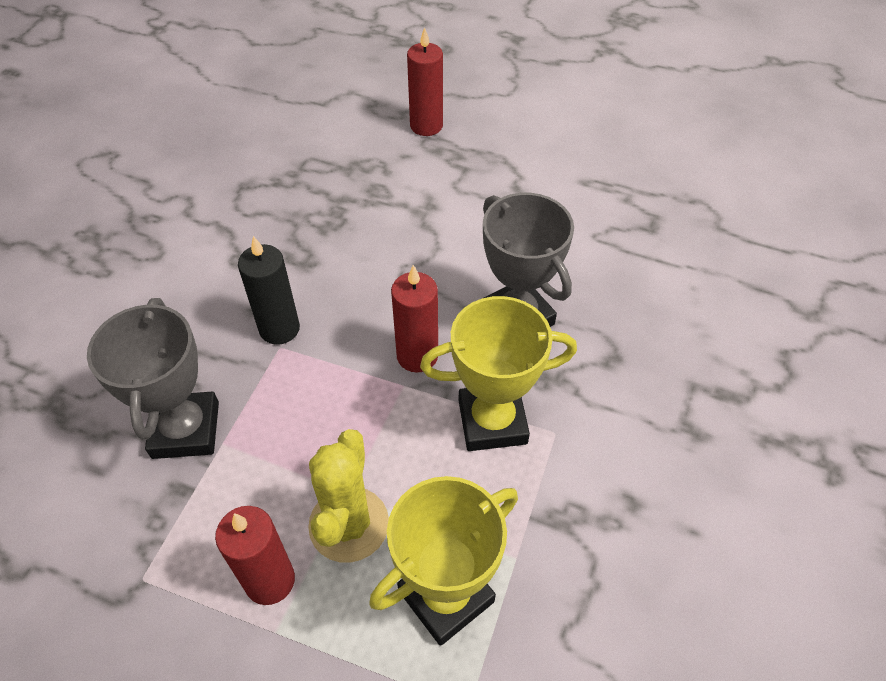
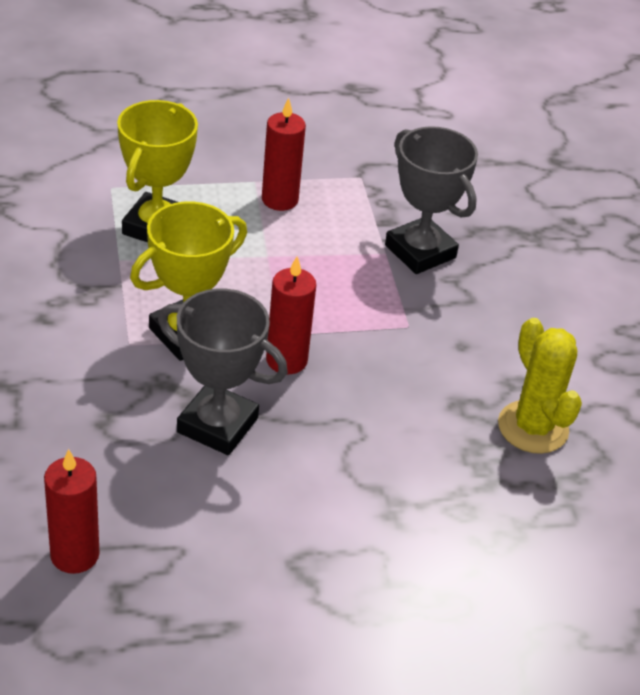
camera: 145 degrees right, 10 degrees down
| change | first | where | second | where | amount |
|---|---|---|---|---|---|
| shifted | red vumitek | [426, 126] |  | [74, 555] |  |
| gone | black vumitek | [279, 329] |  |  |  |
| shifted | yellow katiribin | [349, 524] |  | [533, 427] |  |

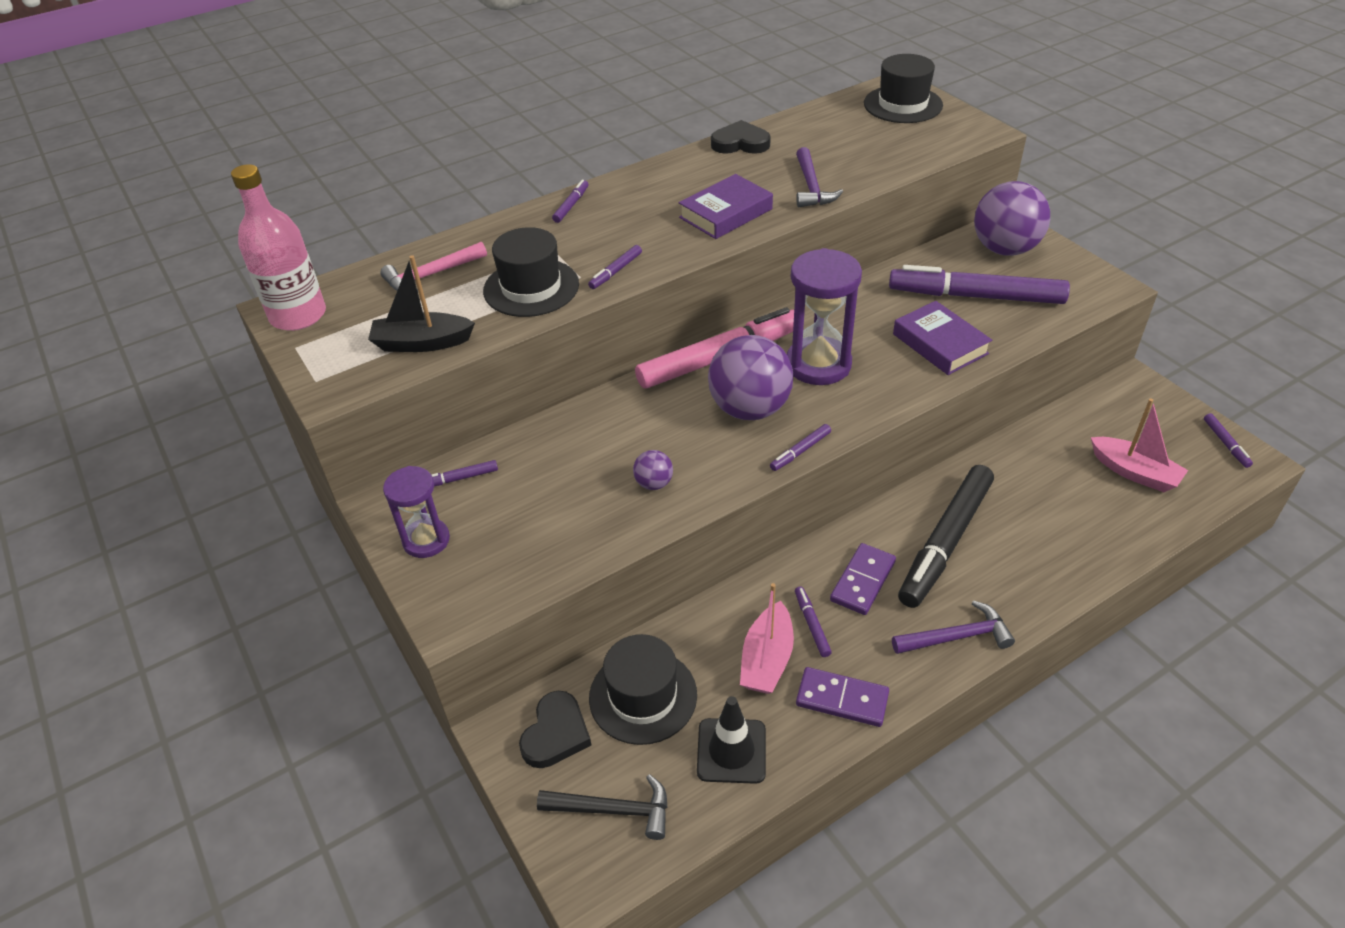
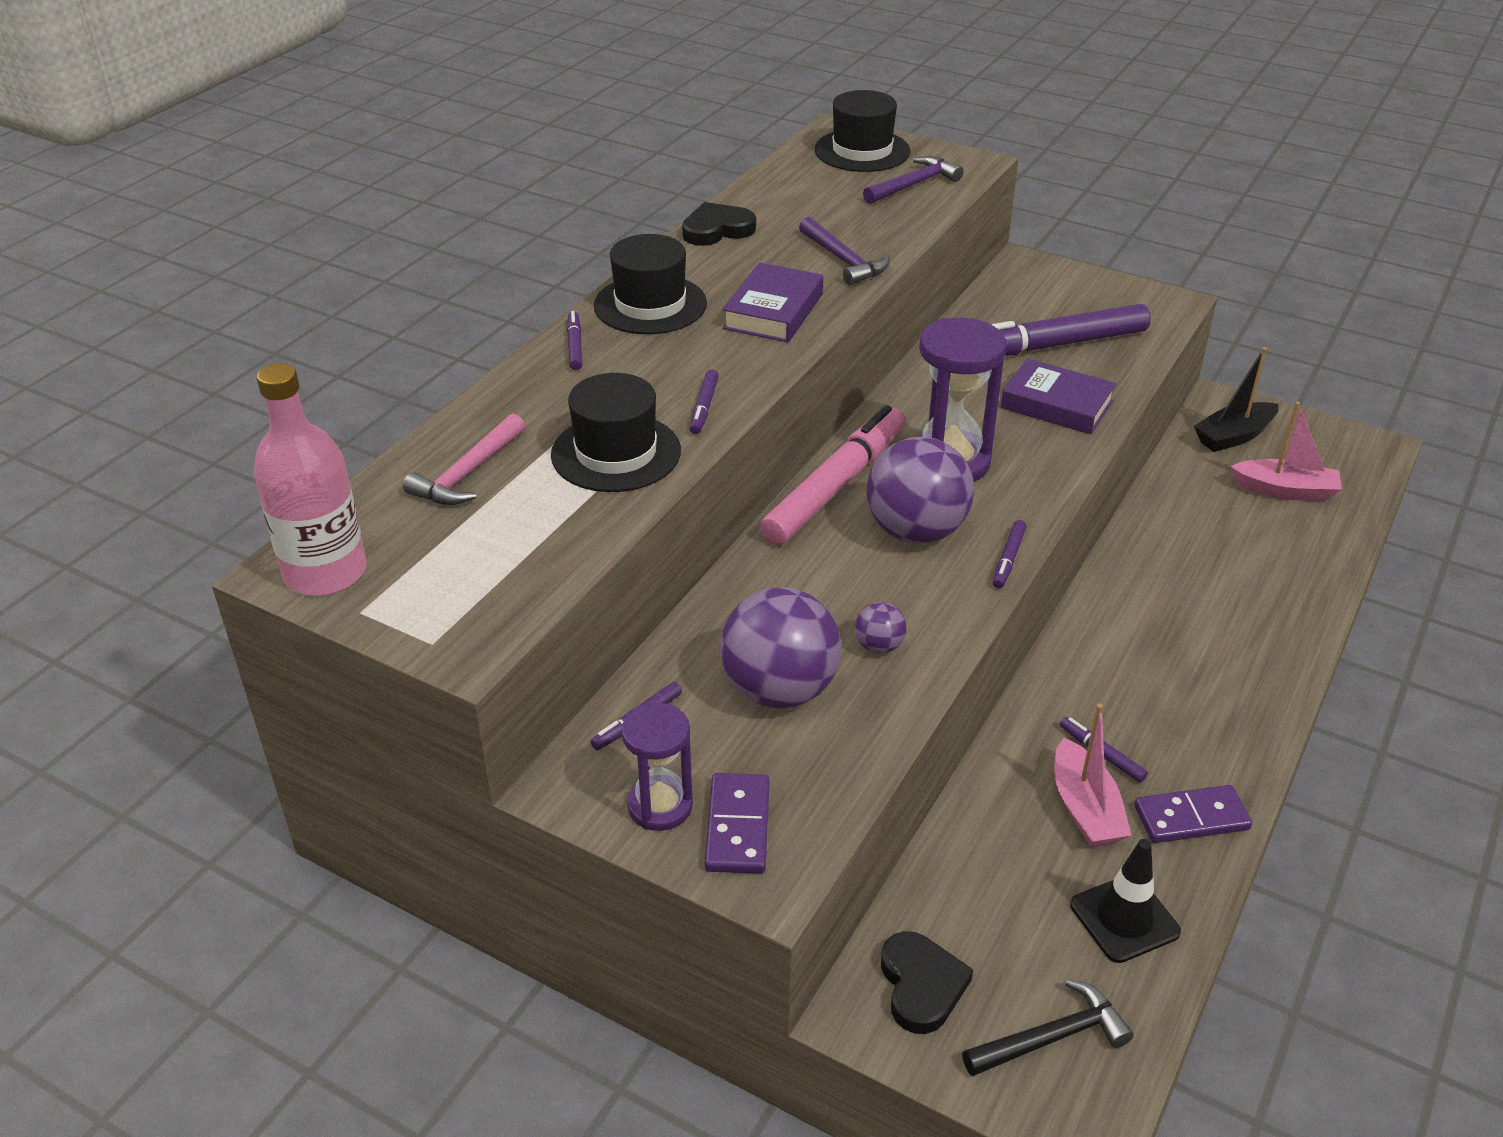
camera: 30 degrees left, 5 degrees down
| change | first | where | second | where | amount |
|---|---|---|---|---|---|
| shifted | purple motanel | [1004, 249] |  | [779, 690] |  |
| shifted | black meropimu | [422, 343] |  | [1233, 436] |  |
| gone | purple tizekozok | [1225, 444] |  |  |  |
| gone | black tizekozok | [945, 542] |  |  |  |
| shifted | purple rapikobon | [863, 581] |  | [738, 827] |  |
| shifted | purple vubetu | [956, 637] |  | [913, 185] |  |
| shifted | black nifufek | [643, 696] |  | [650, 305] |  |

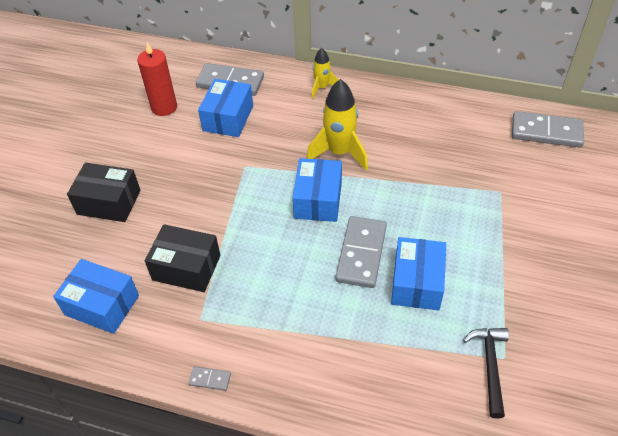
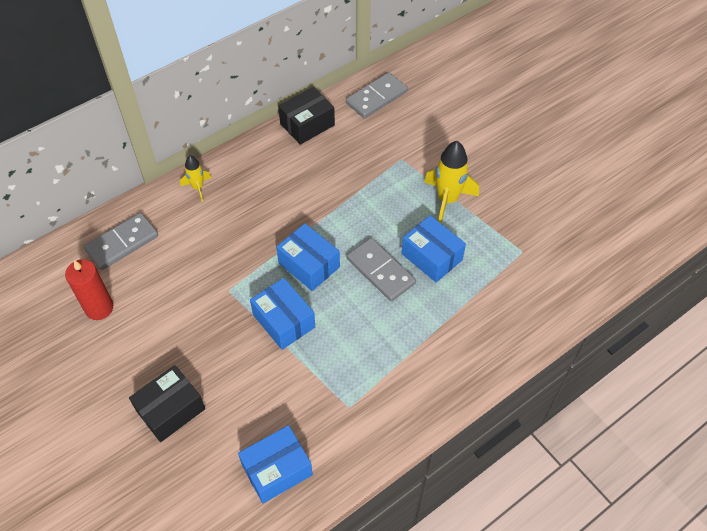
camera: 55 degrees left, 5 degrees up
| change | first | where | second | where | amount |
|---|---|---|---|---|---|
| shifted | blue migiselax | [228, 118] |  | [284, 321] |  |
| shifted | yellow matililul | [339, 152] |  | [447, 200] |  |
| shifted | black migiselax | [186, 267] |  | [307, 124] |  |
| gone | black vubetu | [490, 366] |  |  |  |
| gone | grey rapikobon | [210, 379] |  |  |  |

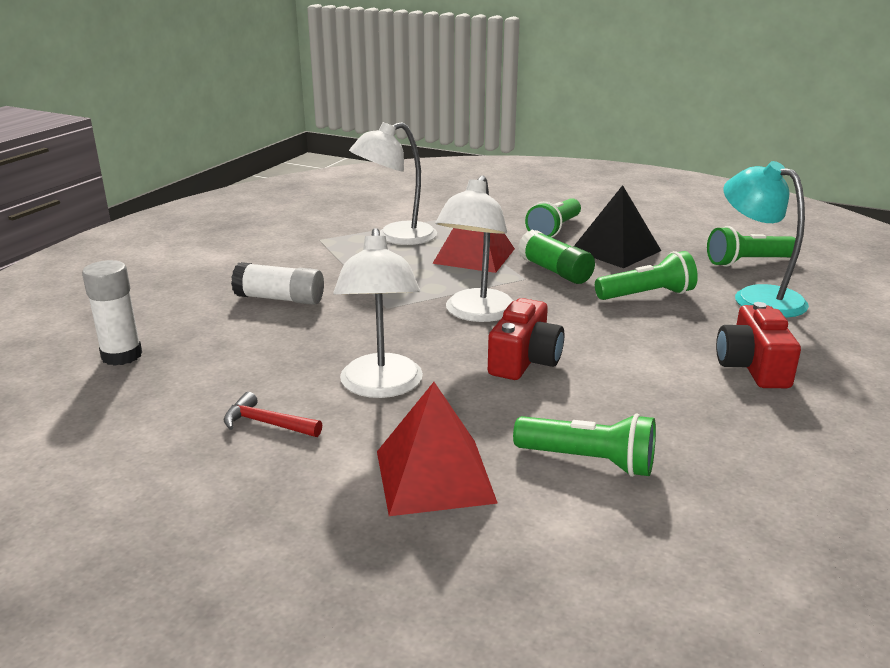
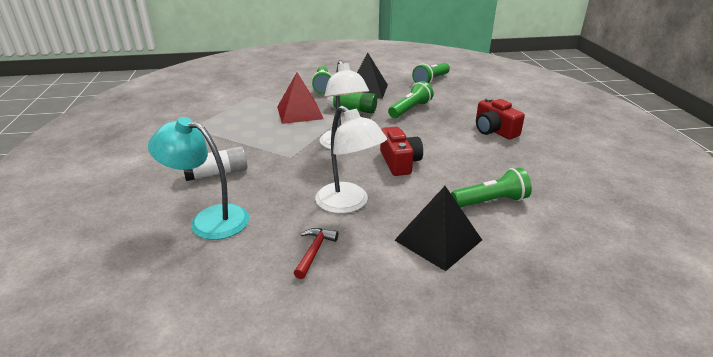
camera: 35 degrees left, 5 degrees up
| change | first | where | second | where | amount |
|---|---|---|---|---|---|
| gone | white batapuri | [396, 237] |  |  |  |
| shifted | turquoise batapuri | [757, 297] |  | [209, 219] |  |
| gone | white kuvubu | [122, 356] |  |  |  |
| repainted | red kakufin | [434, 476] | black kakufin | [438, 240] |  |
| rotated | red vubetu | [267, 423] |  | [314, 251] | 120 degrees clockwise |

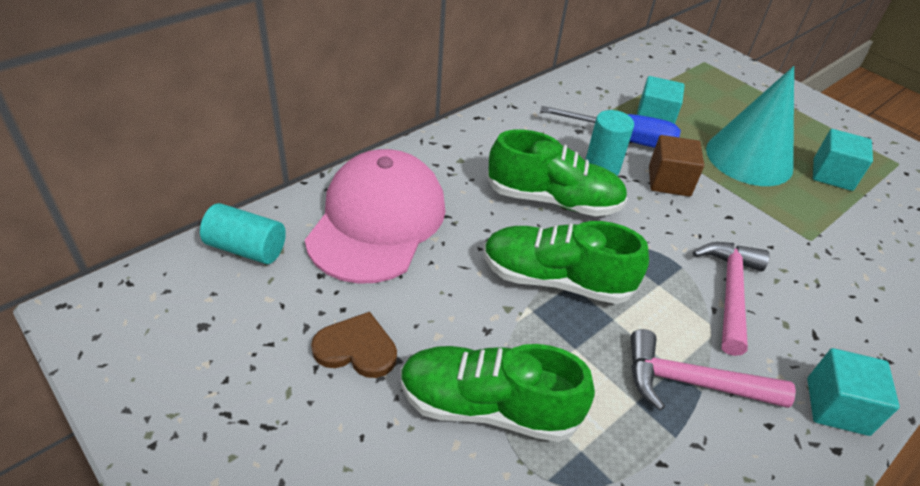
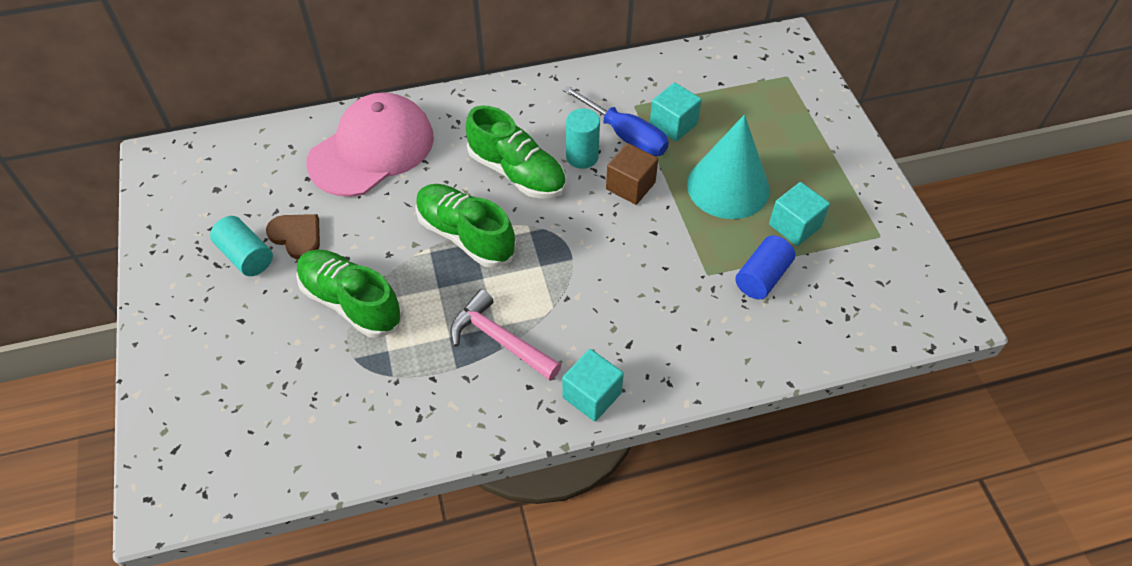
camera: 30 degrees right, 10 degrees up
| change | first | where | second | where | amount |
|---|---|---|---|---|---|
| shifted | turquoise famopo | [247, 248] |  | [246, 256] |  |
| gone | pink vubetu | [730, 292] |  |  |  |
| new |  |  | blue famopo | [762, 277] |  |

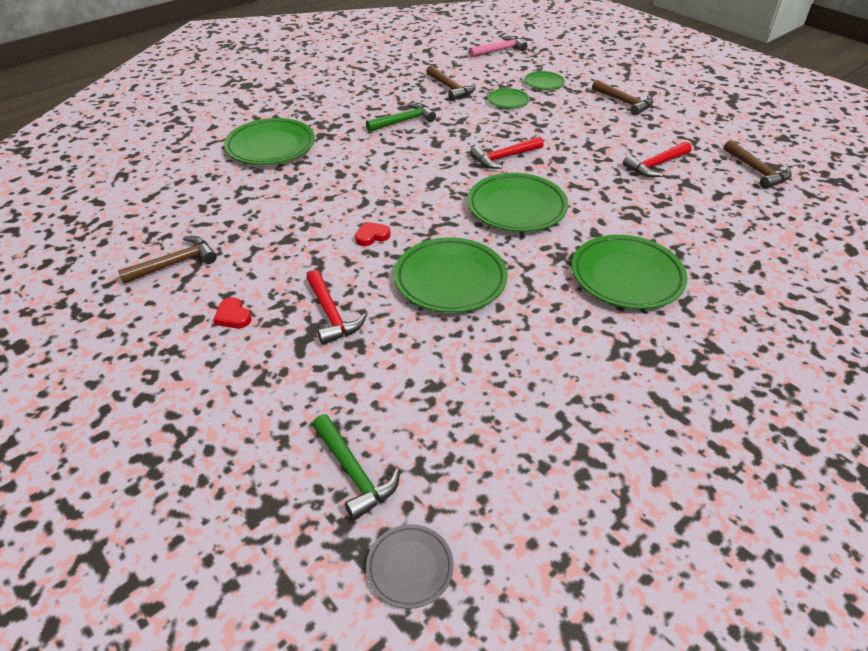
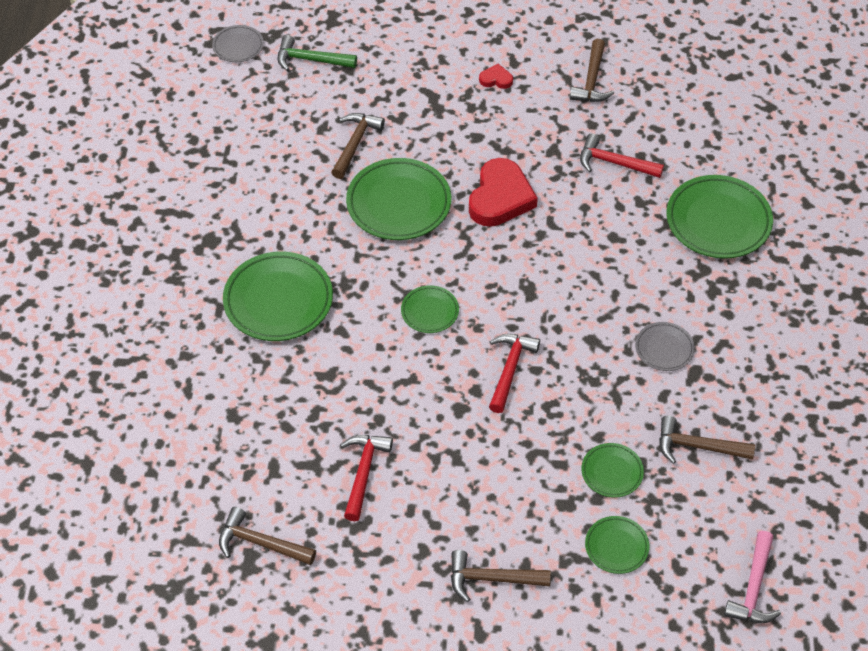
camera: 135 degrees right, 10 degrees up
| change | first | where | second | where | amount |
|---|---|---|---|---|---|
| swapped | green vubetu | [403, 121] | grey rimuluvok | [664, 349] |  |
| scaled | green rimuluvok | [516, 207] |  | [430, 311] | x0.53 |
| scaled | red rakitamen | [372, 236] |  | [500, 198] | x2.19 |
| shifted | red vubetu | [331, 315] |  | [614, 163] |  |
| new |  |  | brown vubetu | [355, 144] |  |

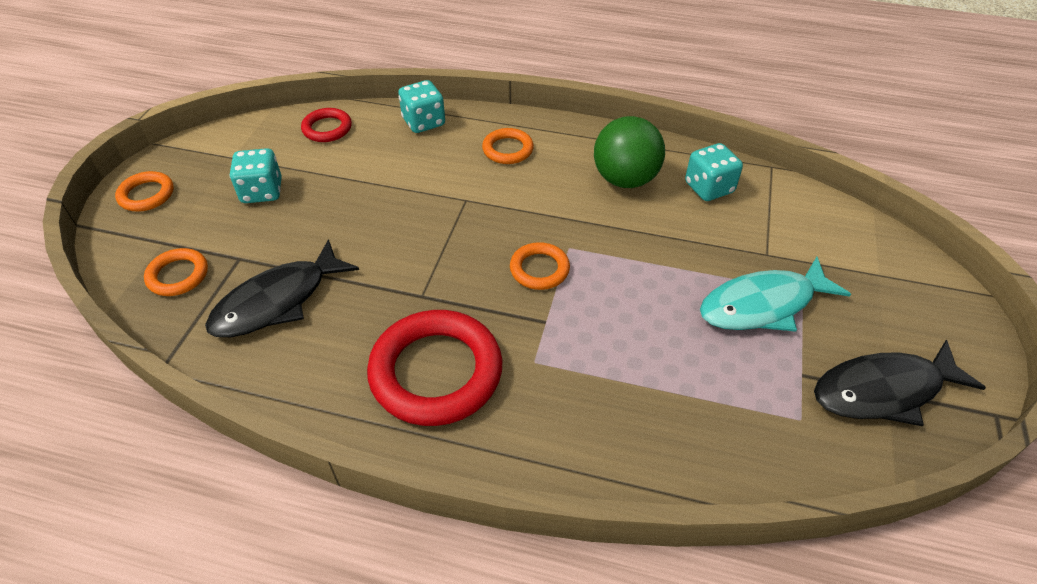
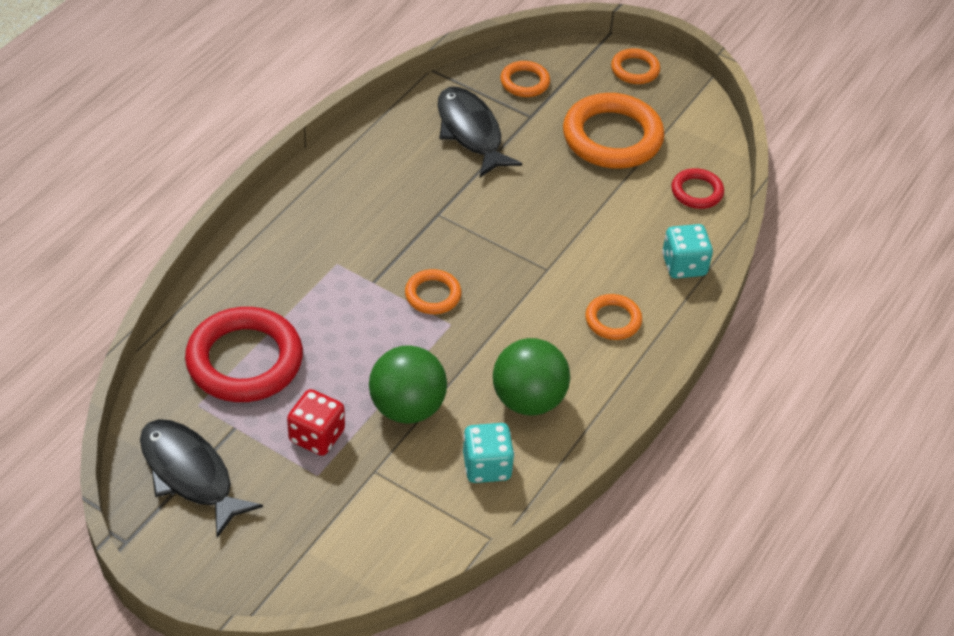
camera: 105 degrees right, 0 degrees up
| change | first | where | second | where | amount |
|---|---|---|---|---|---|
| swapped | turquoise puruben | [262, 192] | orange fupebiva | [612, 137] |  |
| swapped | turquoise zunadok | [763, 305] | red puruben | [317, 436] |  |
| shifted | red fupebiva | [436, 372] |  | [244, 360] |  |
| rotated | black zunadok | [883, 390] |  | [190, 474] | 45 degrees counterclockwise |
| new |  |  | green motanel | [407, 408] |  |

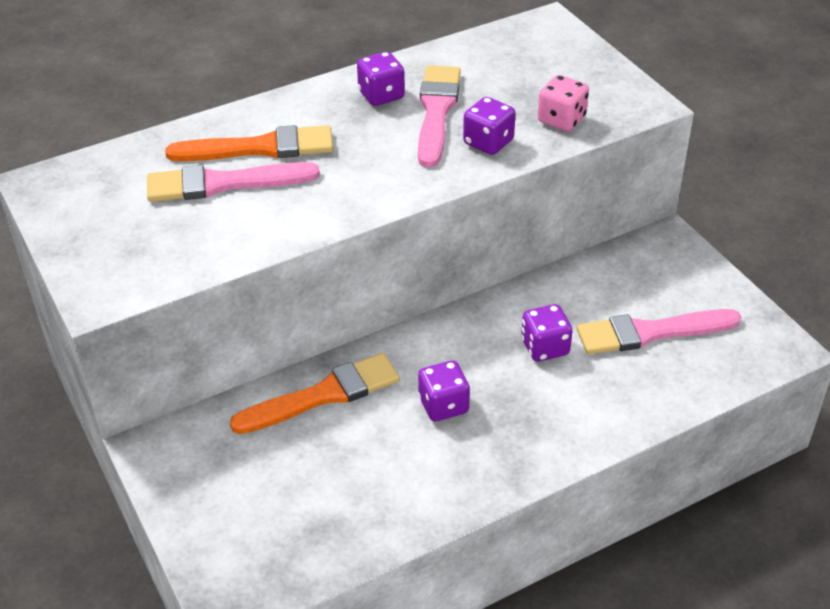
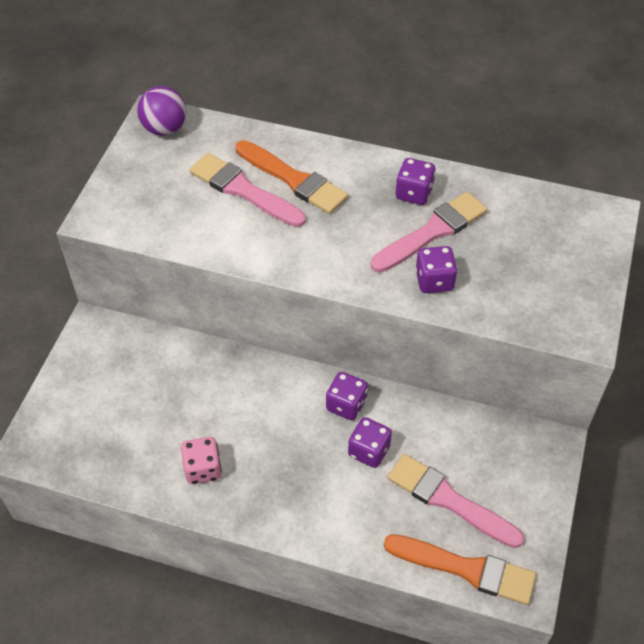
camera: 45 degrees right, 10 degrees up
| change | first | where | second | where | amount |
|---|---|---|---|---|---|
| shifted | pink puruben | [561, 120] |  | [203, 469] |  |
| shifted | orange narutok | [323, 395] |  | [466, 569] |  |
| shifted | purple puruben | [443, 405] |  | [346, 405] |  |
| new |  |  | purple motanel | [165, 128] |  |

